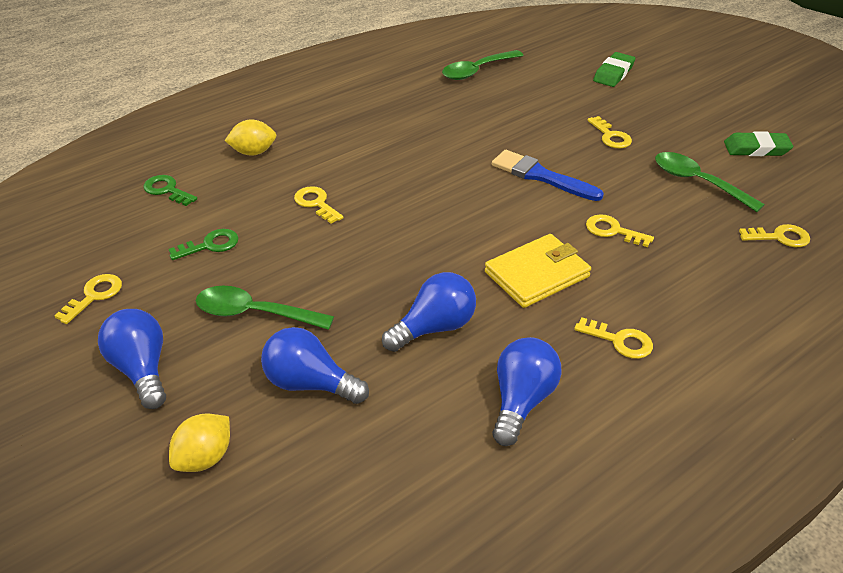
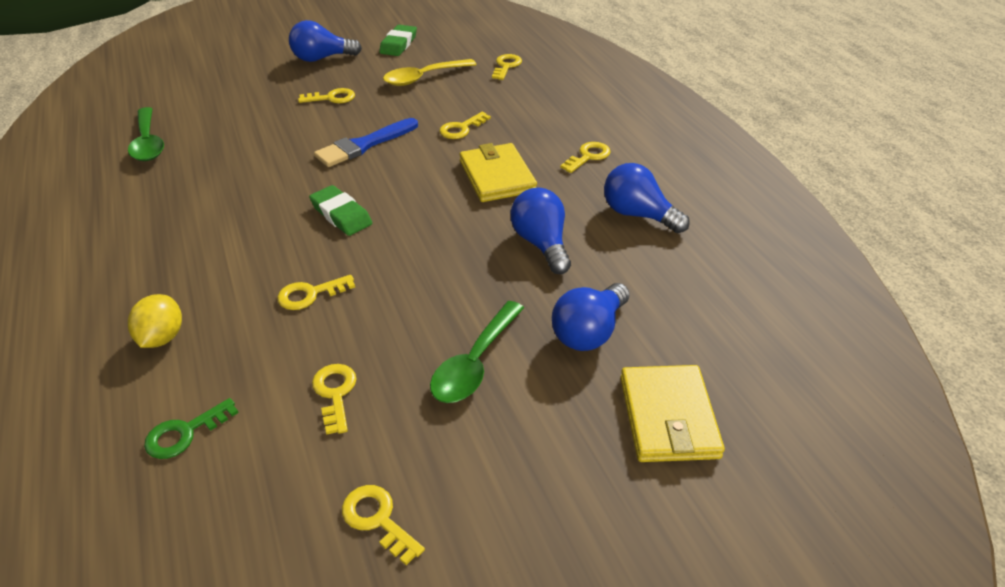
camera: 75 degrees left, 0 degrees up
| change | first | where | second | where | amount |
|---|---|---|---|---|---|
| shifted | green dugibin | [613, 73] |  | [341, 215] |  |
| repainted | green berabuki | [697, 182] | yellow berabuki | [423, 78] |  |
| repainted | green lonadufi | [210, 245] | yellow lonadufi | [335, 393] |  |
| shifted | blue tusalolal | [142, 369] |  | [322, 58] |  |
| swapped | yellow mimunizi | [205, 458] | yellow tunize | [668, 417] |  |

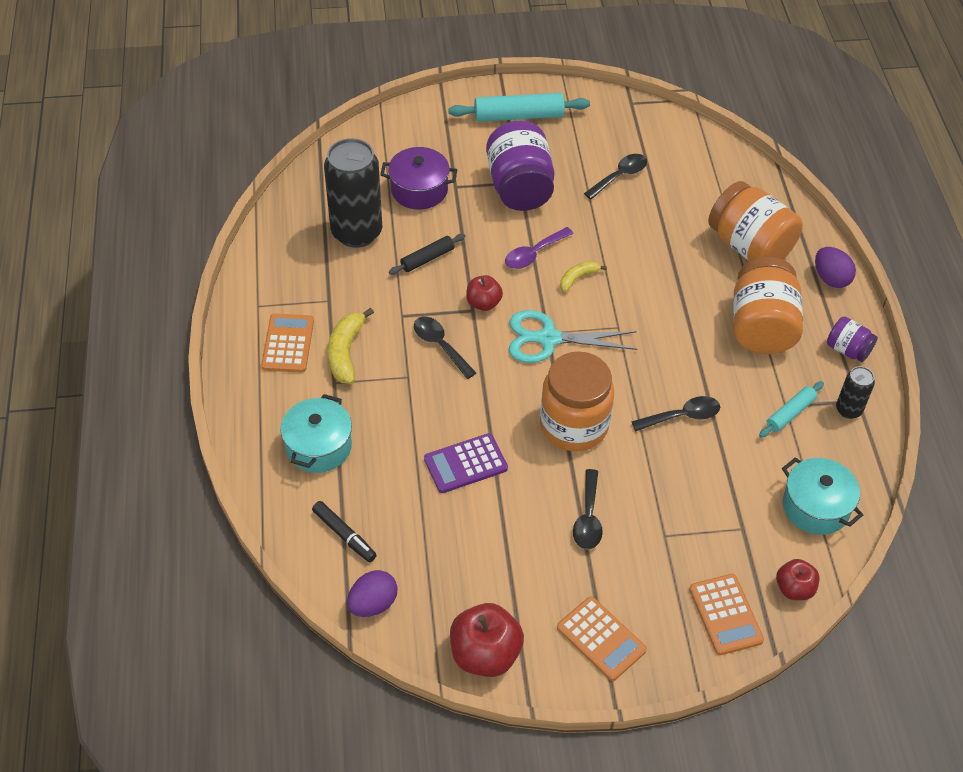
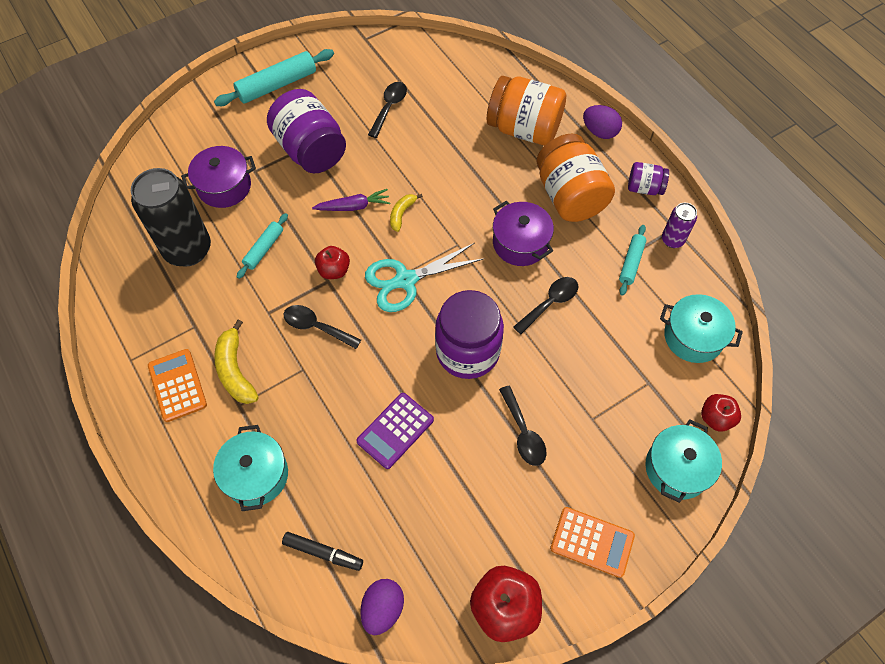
camera: 25 degrees left, 10 degrees up
| change | first | where | second | where | amount |
|---|---|---|---|---|---|
| swapped | purple berabuki | [534, 254] | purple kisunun | [354, 206] |  |
| repainted | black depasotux | [427, 259] | turquoise depasotux | [264, 249] |  |
| repainted | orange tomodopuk | [574, 425] | purple tomodopuk | [467, 351] |  |
| repainted | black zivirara | [848, 410] | purple zivirara | [672, 240] |  |
| swapped | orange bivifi | [725, 615] | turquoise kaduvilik | [677, 468] |  |
| new |  |  | purple kaduvilik | [520, 243] |  |

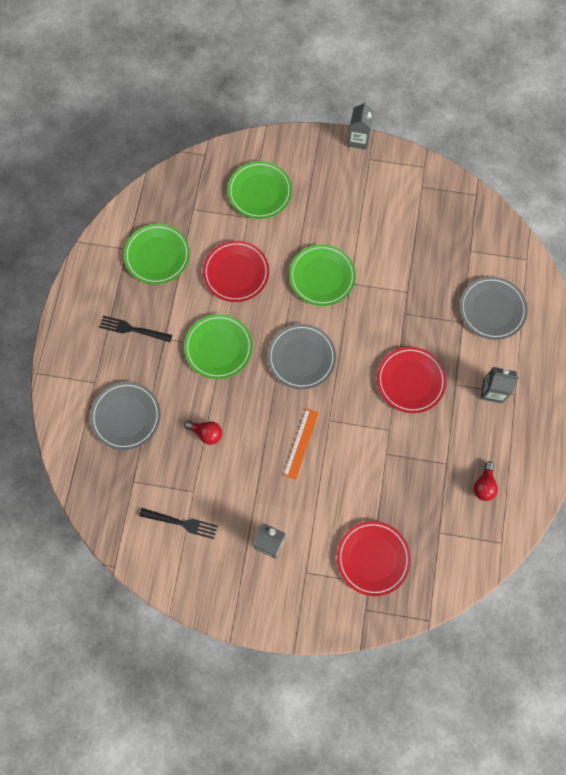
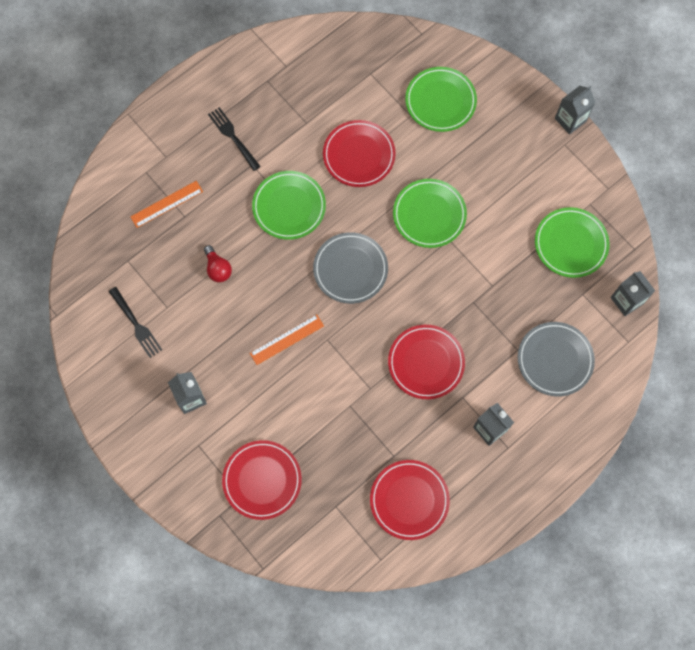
camera: 40 degrees right, 0 degrees up
| change | first | where | second | where | amount |
|---|---|---|---|---|---|
| shifted | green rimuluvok | [157, 255] |  | [570, 244] |  |
| swapped | grey rimuluvok | [126, 416] | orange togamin | [166, 204] |  |
| swapped | red tusalolal | [484, 485] | red rimuluvok | [409, 500] |  |
| new |  |  | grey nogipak | [626, 300] |  |

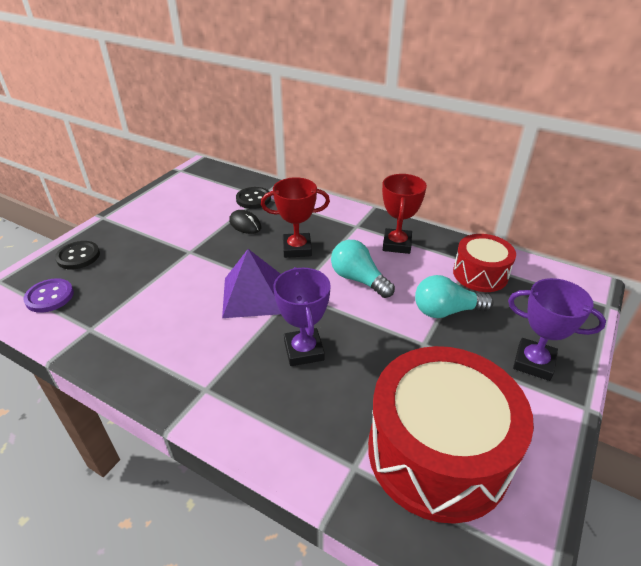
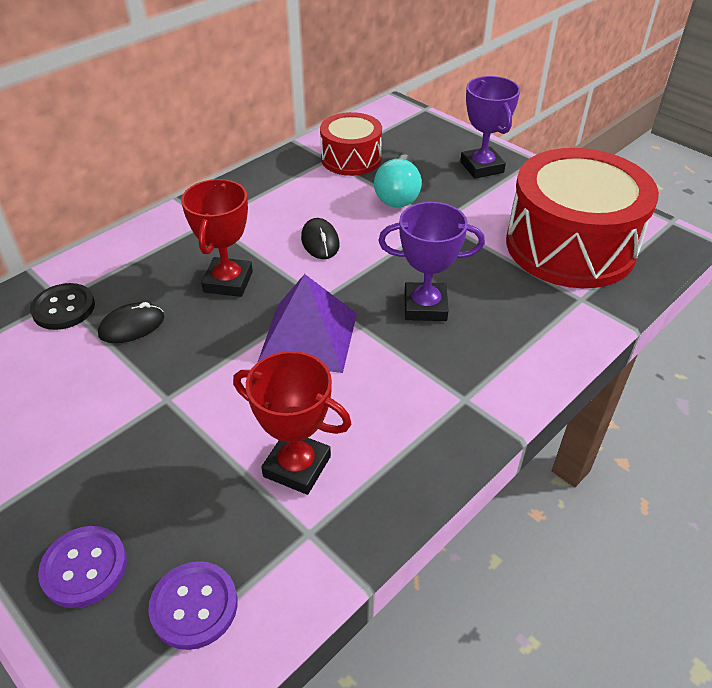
camera: 75 degrees left, 5 degrees up
| change | first | where | second | where | amount |
|---|---|---|---|---|---|
| shifted | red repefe | [397, 244] |  | [297, 466] |  |
| swapped | turquoise tusalolal | [358, 279] | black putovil | [320, 242] |  |
| repainted | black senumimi | [78, 256] | purple senumimi | [84, 568] |  |
| rotated | purple repefe | [533, 362] |  | [481, 167] | 60 degrees counterclockwise |

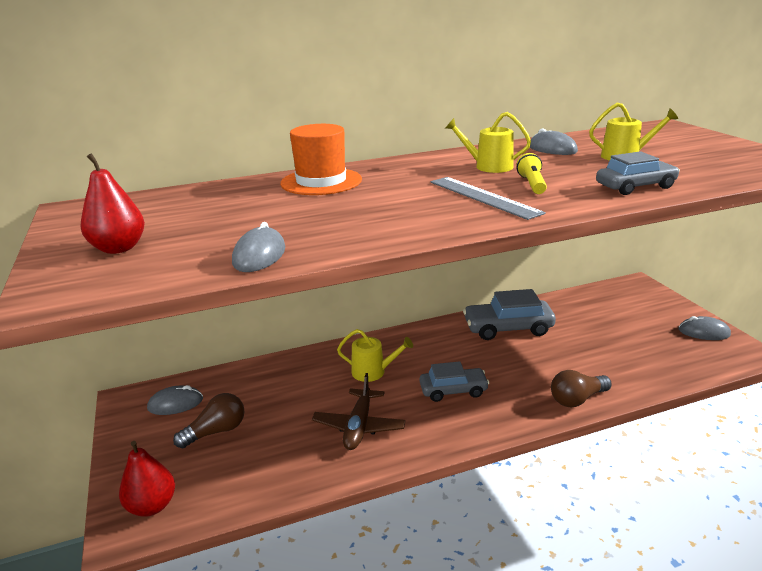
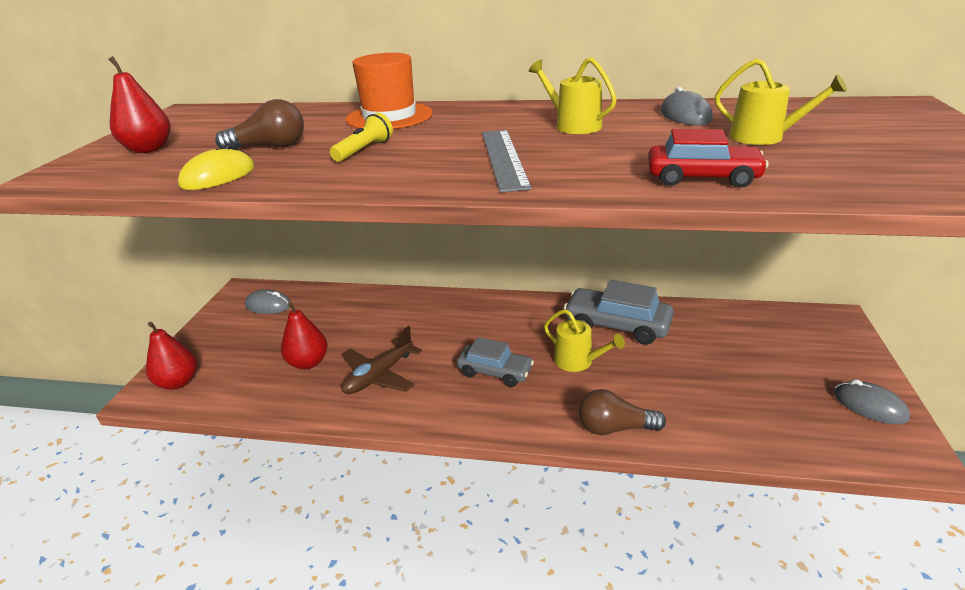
camera: 30 degrees right, 5 degrees up
| change | first | where | second | where | amount |
|---|---|---|---|---|---|
| repainted | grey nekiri | [635, 187] | red nekiri | [702, 178] |  |
| shifted | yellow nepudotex | [532, 184] |  | [364, 150] |  |
| repainted | grey putovil | [259, 255] | yellow putovil | [218, 176] |  |
| shifted | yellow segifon | [373, 372] |  | [577, 361] |  |
| shifted | brown tusalolal | [216, 431] |  | [270, 147] |  |
| new |  |  | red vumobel | [308, 362] |  |

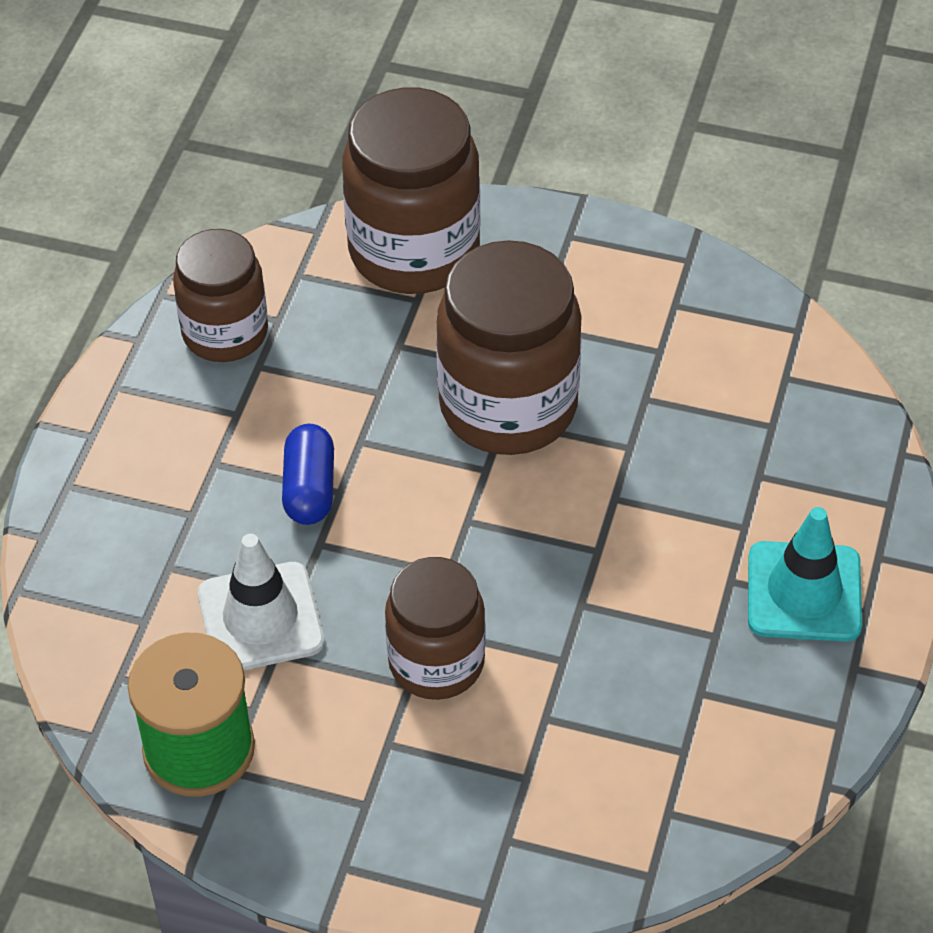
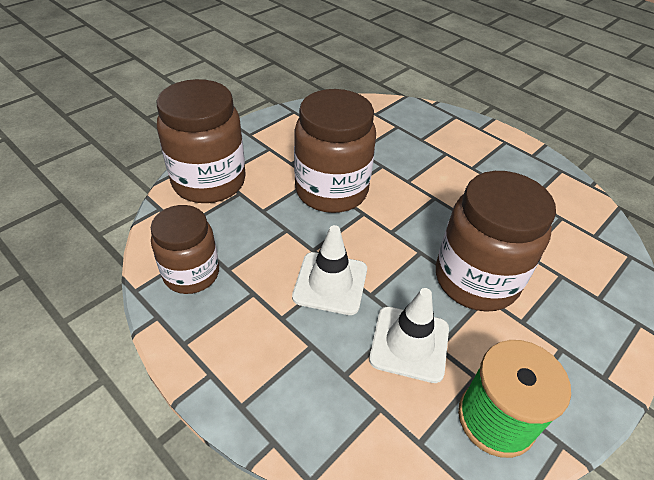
camera: 65 degrees left, 5 degrees down
| change | first | where | second | where | amount |
|---|---|---|---|---|---|
| swapped | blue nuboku | [309, 488] | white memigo | [330, 283] |  |
| gone | turquoise memigo | [804, 592] |  |  |  |
| scaled | brown tomodopuk | [436, 662] |  | [476, 279] | x1.56 |

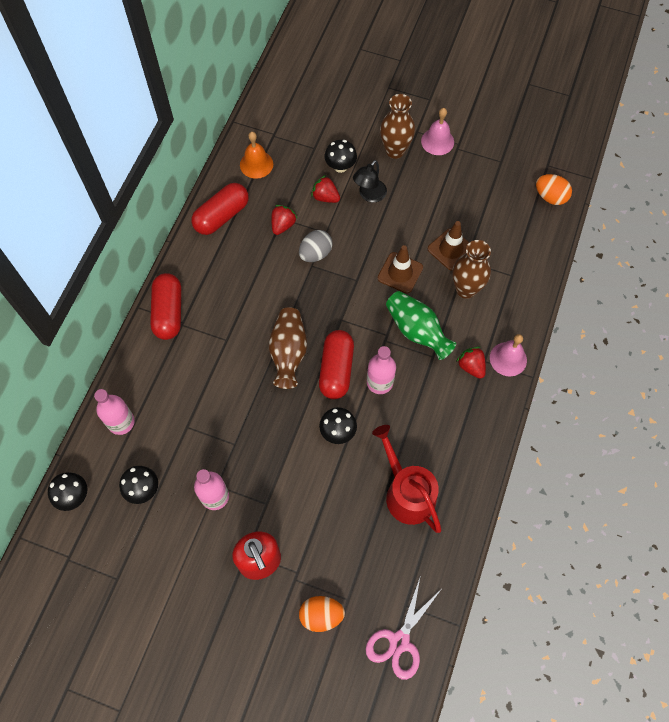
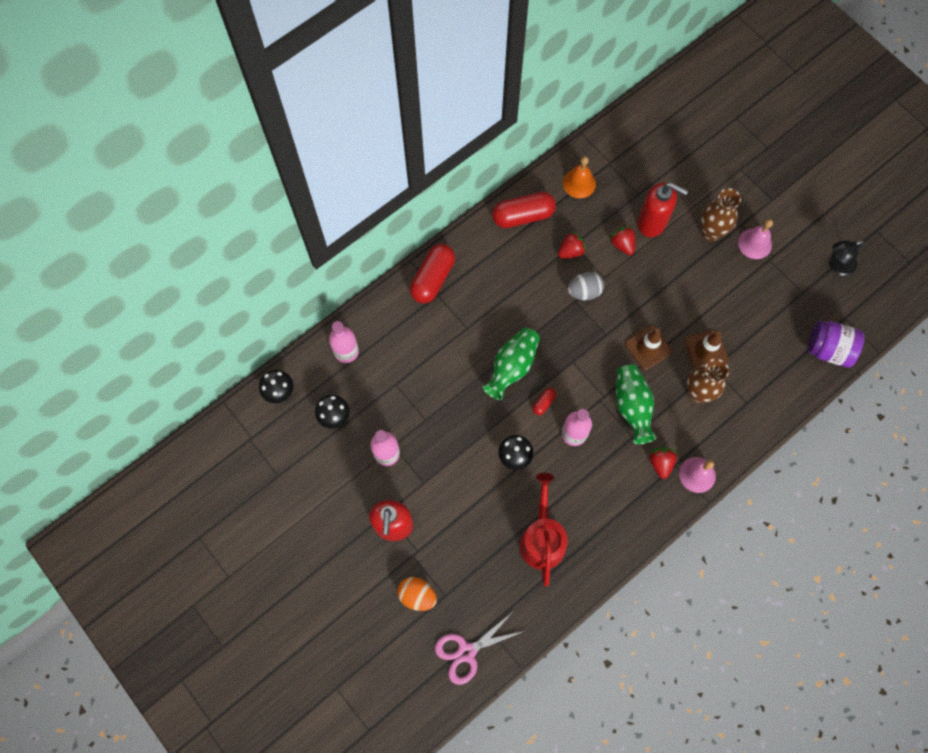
camera: 30 degrees right, 5 degrees up
| change | first | where | second | where | amount |
|---|---|---|---|---|---|
| swapped | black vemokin | [340, 166] | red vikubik | [652, 223] |  |
| shifted | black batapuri | [369, 195] |  | [837, 265] |  |
| swapped | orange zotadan | [550, 197] | purple tomodopuk | [828, 349] |  |
| repainted | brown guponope | [288, 353] | green guponope | [512, 367] |  |
| scaled | red nuboku | [336, 370] |  | [543, 403] | x0.45 |

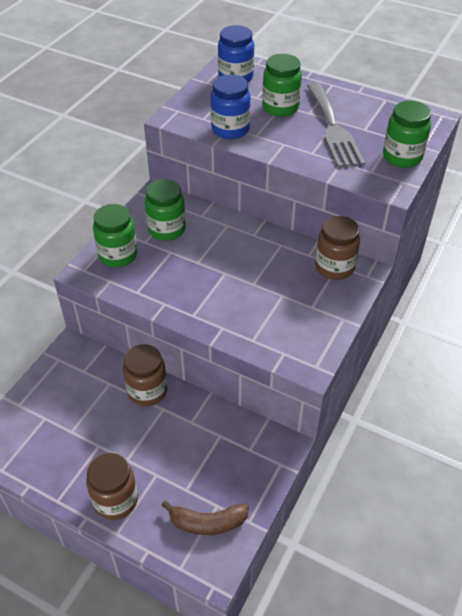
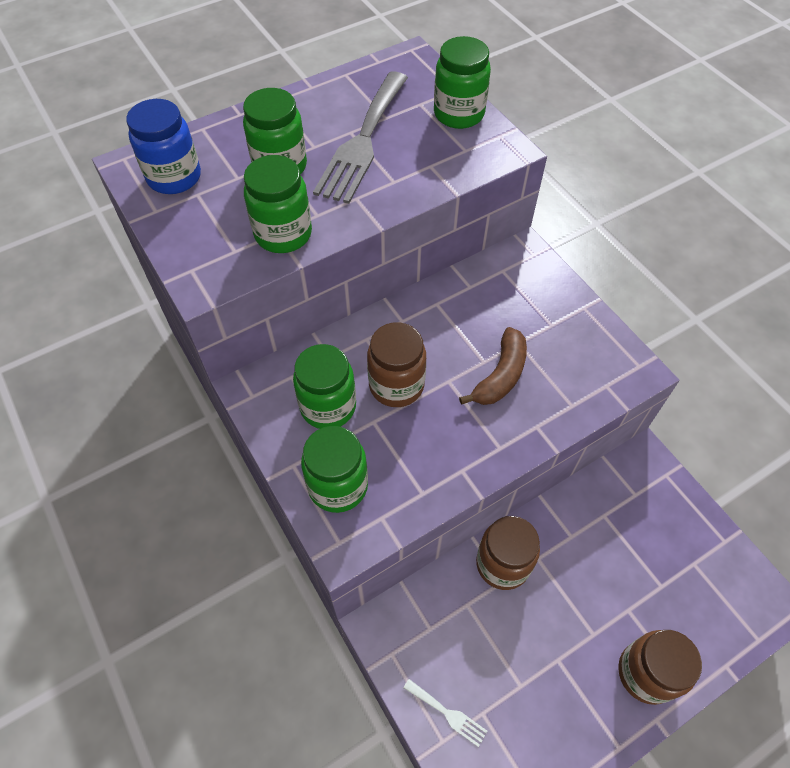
camera: 60 degrees left, 10 degrees up
| change | first | where | second | where | amount |
|---|---|---|---|---|---|
| repainted | blue tomodopuk | [230, 129] | green tomodopuk | [283, 234] |  |
| rotated | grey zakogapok | [333, 128] |  | [362, 141] | 90 degrees clockwise |
| shifted | brown tomodopuk | [334, 267] |  | [396, 385] |  |
| shifted | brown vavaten | [207, 522] |  | [500, 375] |  |
| new |  |  | white zakogapok | [448, 714] |  |

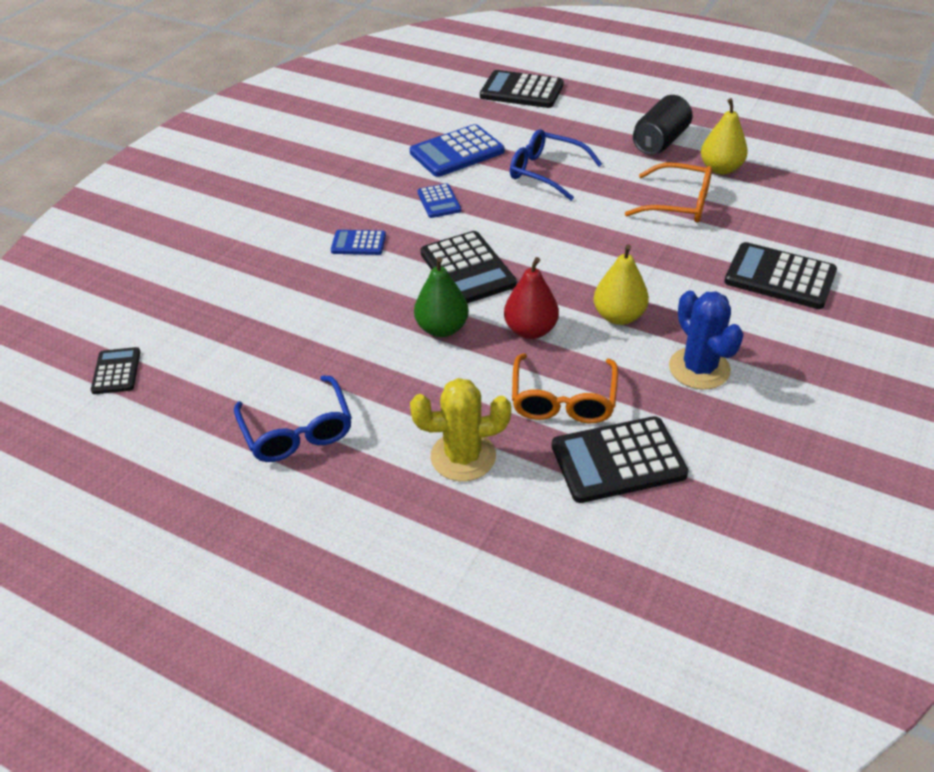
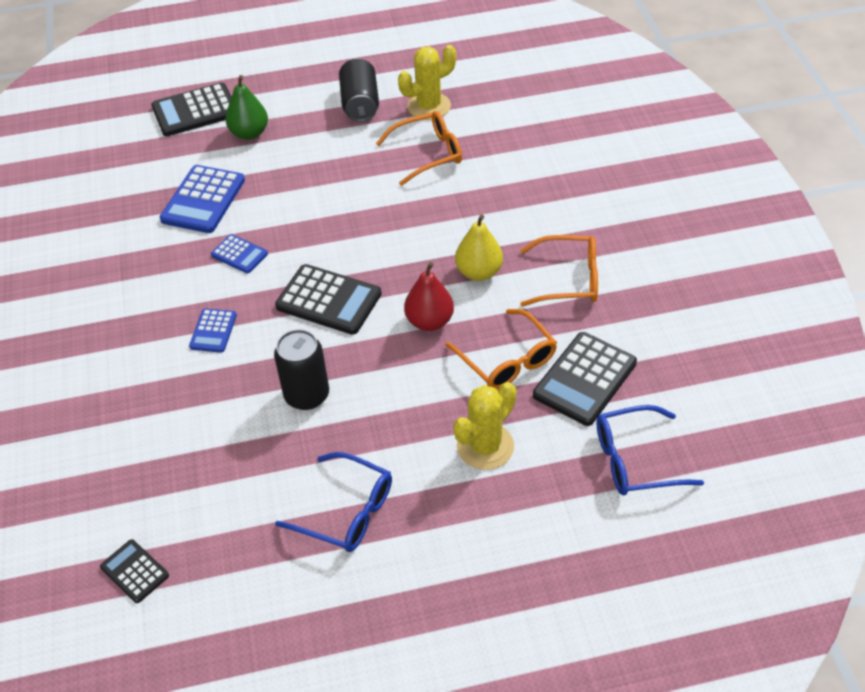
camera: 40 degrees left, 5 degrees up
| change | first | where | second | where | amount |
|---|---|---|---|---|---|
| swapped | yellow vumobel | [720, 169] | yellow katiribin | [429, 106] |  |
| shifted | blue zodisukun | [546, 172] |  | [634, 460] |  |
| rotated | blue bivifi | [358, 243] |  | [213, 331] | 45 degrees counterclockwise |
| gone | black bivifi | [779, 277] |  |  |  |
| shifted | green vumobel | [442, 328] |  | [249, 133] |  |
| swapped | blue katiribin | [699, 368] | orange zodisukun | [569, 279] |  |
| new |  |  | black zivirara | [307, 395] |  |

